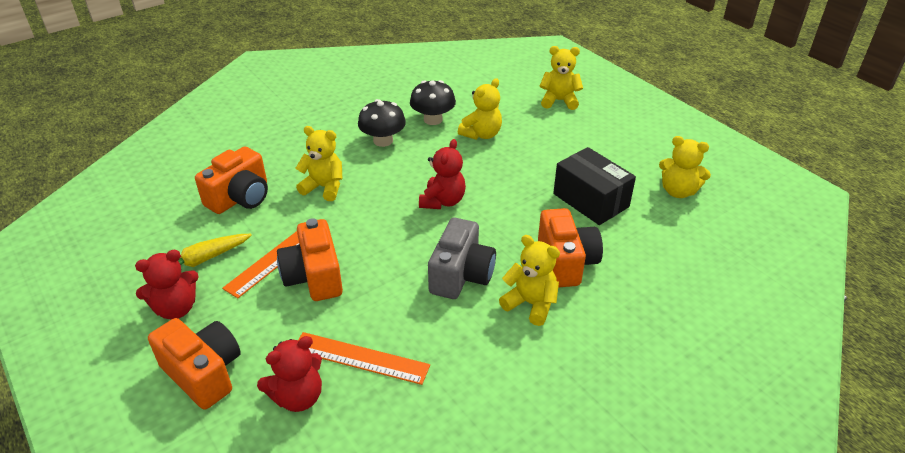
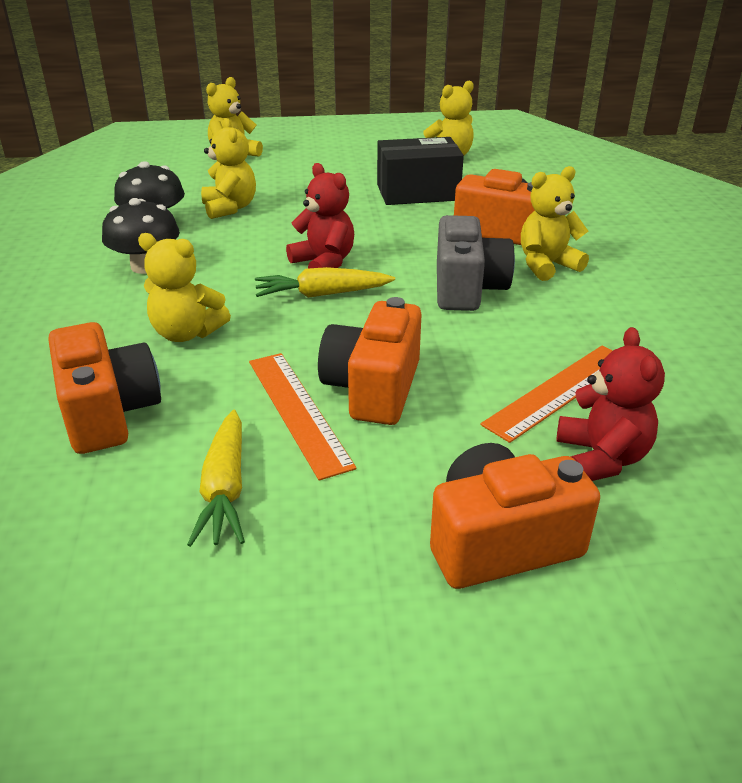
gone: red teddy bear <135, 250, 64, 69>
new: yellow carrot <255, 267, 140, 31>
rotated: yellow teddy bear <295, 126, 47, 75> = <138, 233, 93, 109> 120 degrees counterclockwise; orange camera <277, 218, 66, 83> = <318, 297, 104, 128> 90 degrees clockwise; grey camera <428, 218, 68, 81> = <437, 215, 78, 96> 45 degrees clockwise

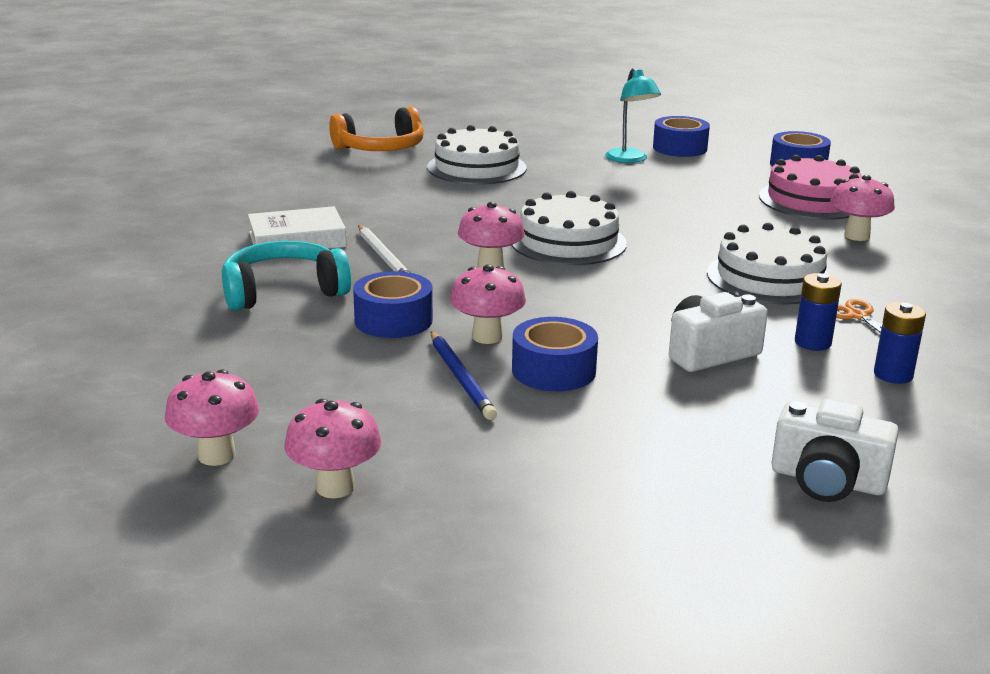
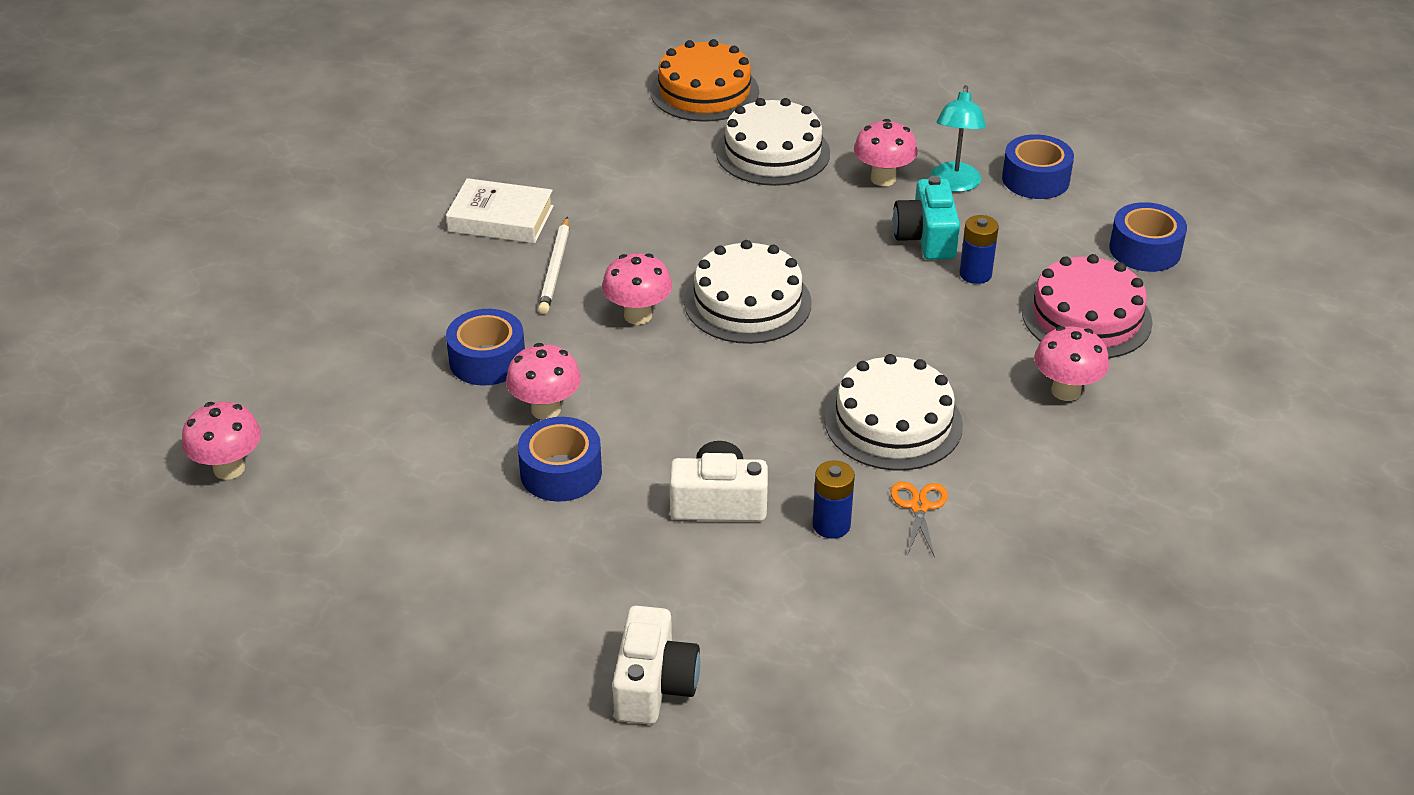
gone: turquoise headphones <222, 241, 129, 70>; blue pencil <431, 331, 66, 89>
new: turquoise camera <893, 176, 67, 84>
shifted: pink mushroom <284, 399, 97, 99> to <854, 119, 64, 67>; blue battery <874, 302, 52, 82> to <959, 215, 40, 69>
swapped: orange headphones <329, 106, 95, 45> to orange cake <650, 39, 109, 83>
rotated: white camera <771, 399, 128, 103> = <612, 606, 88, 118> 135 degrees counterclockwise

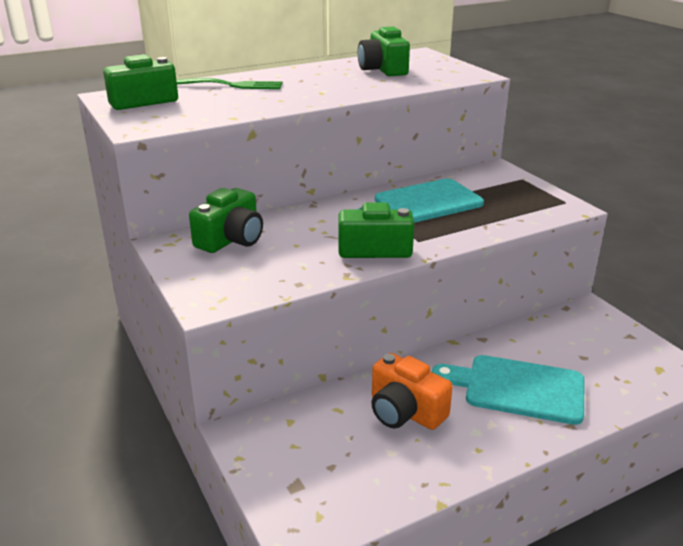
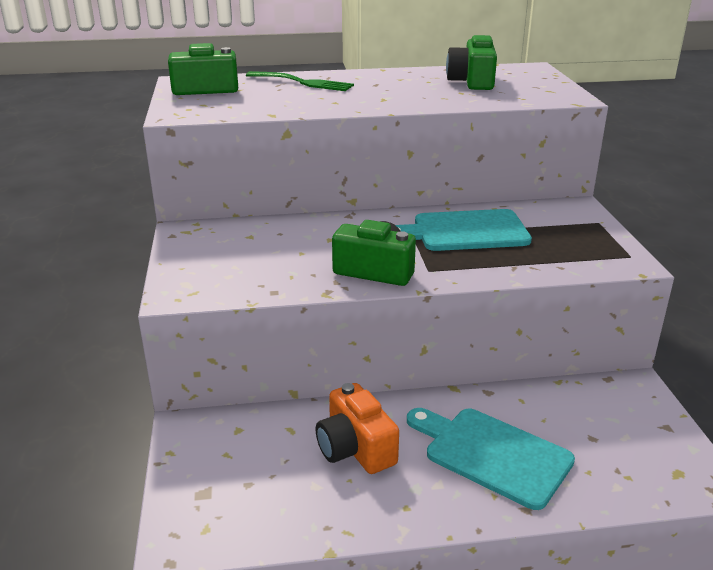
gone: green camera <189, 188, 74, 65>

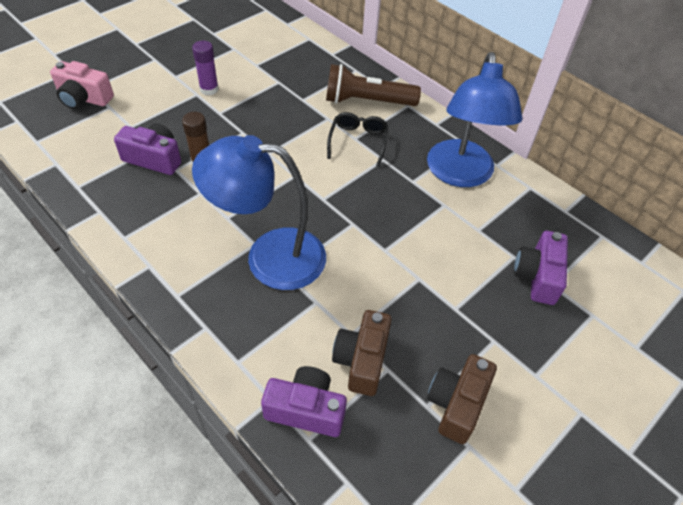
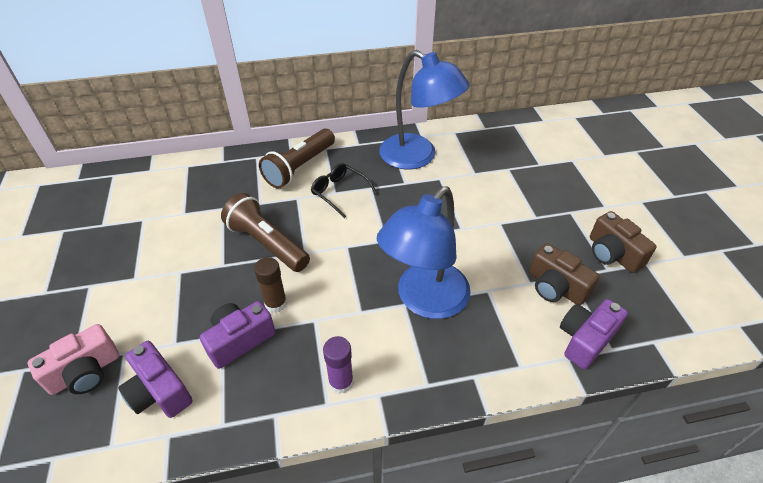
new: brown flashlight <221, 193, 89, 79>
shifted: purple camera <514, 231, 54, 74> to <118, 341, 74, 77>; purple glue stick <192, 41, 27, 54> to <323, 336, 30, 58>

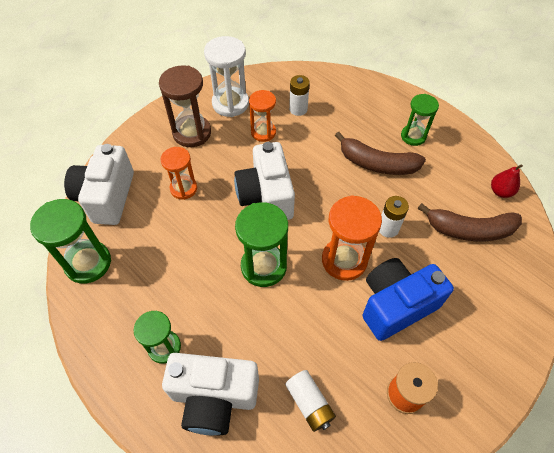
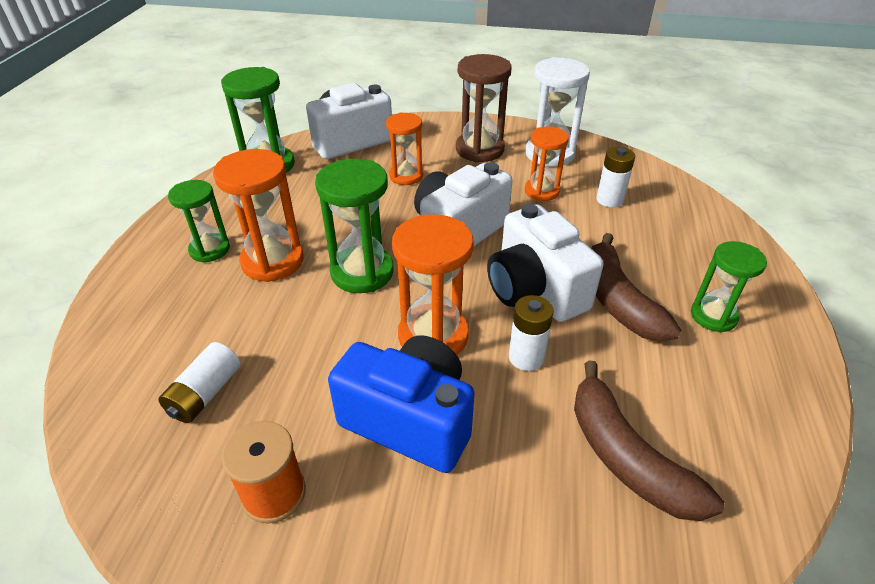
gone: red pear <491, 164, 32, 34>
new: orange hourglass <213, 149, 91, 133>
shifted: white camera <162, 353, 97, 82> to <487, 204, 117, 118>

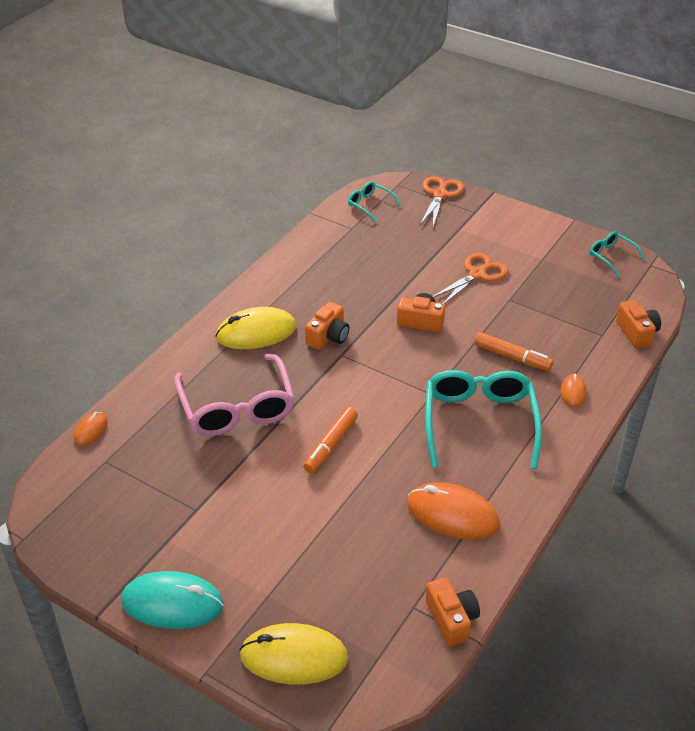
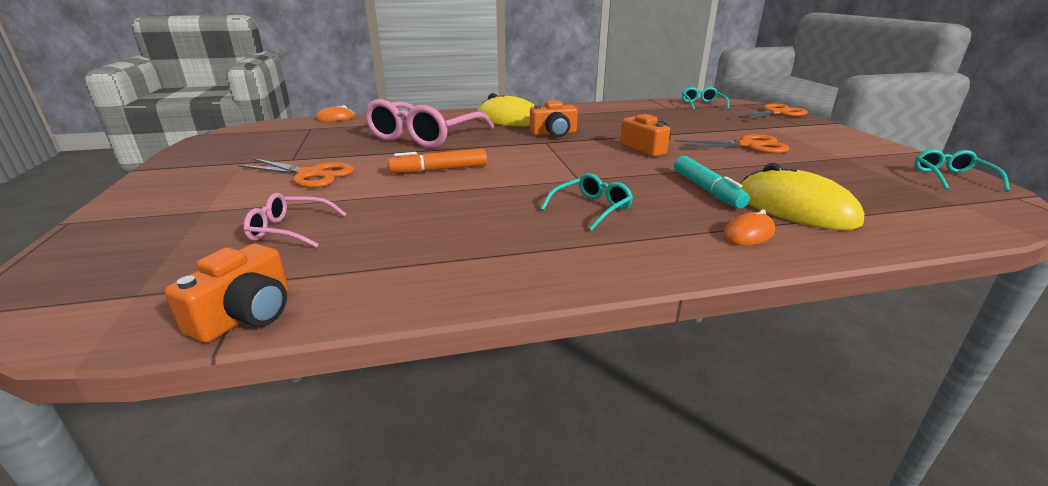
gone: turquoise mouse <121, 571, 103, 58>; orange mouse <407, 483, 93, 57>; orange camera <616, 300, 45, 49>
new: orange scissors <238, 158, 116, 30>; pink glasses <243, 193, 104, 55>
shifted: yellow mouse <239, 623, 109, 62> to <740, 163, 124, 67>
repainted: orange marker <475, 332, 78, 39> to turquoise marker <674, 156, 76, 52>
scaled: turquoise glasses <425, 370, 117, 99> = <541, 173, 92, 58> x0.48

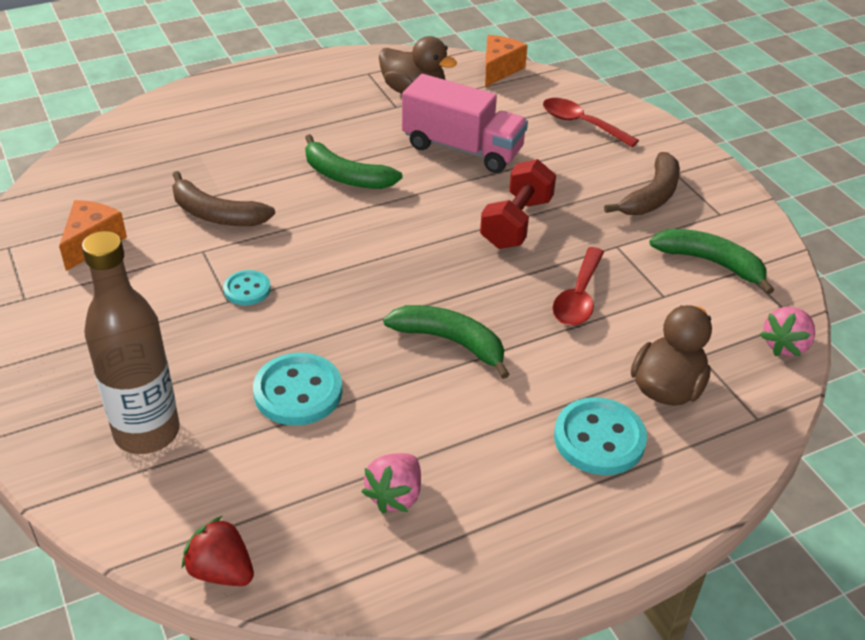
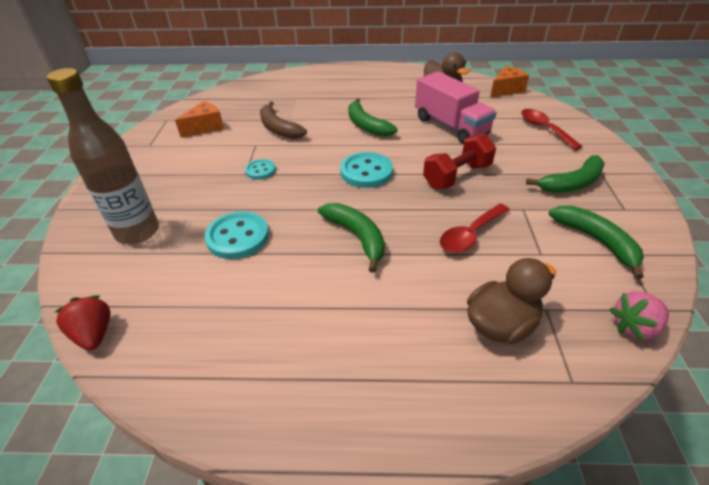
gone: pink strawberry <361, 453, 60, 60>
shifted: turquoise button <554, 397, 93, 78> to <340, 152, 53, 36>
repainted: brown banana <604, 152, 76, 63> to green banana <526, 155, 79, 38>

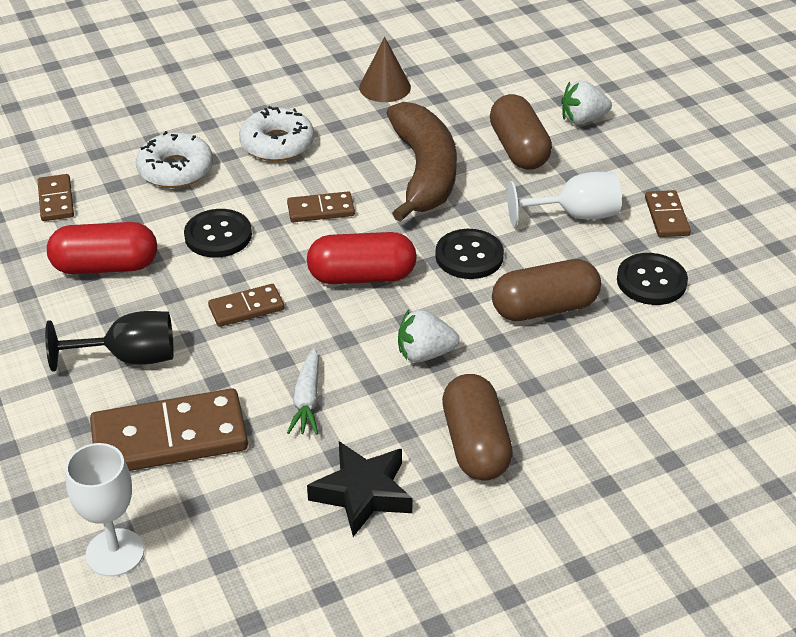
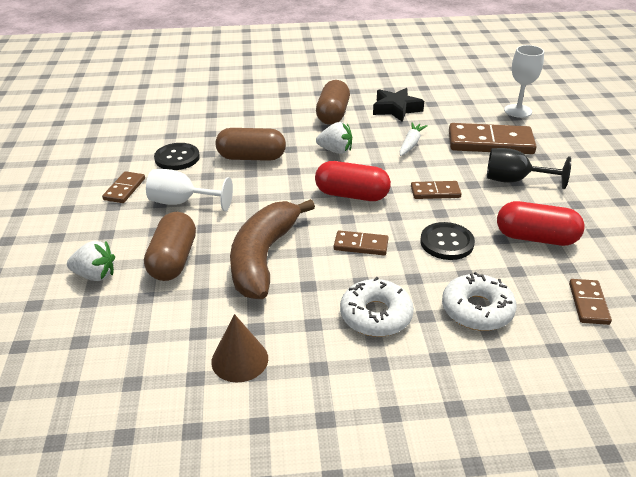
gone: black button <435, 229, 69, 50>

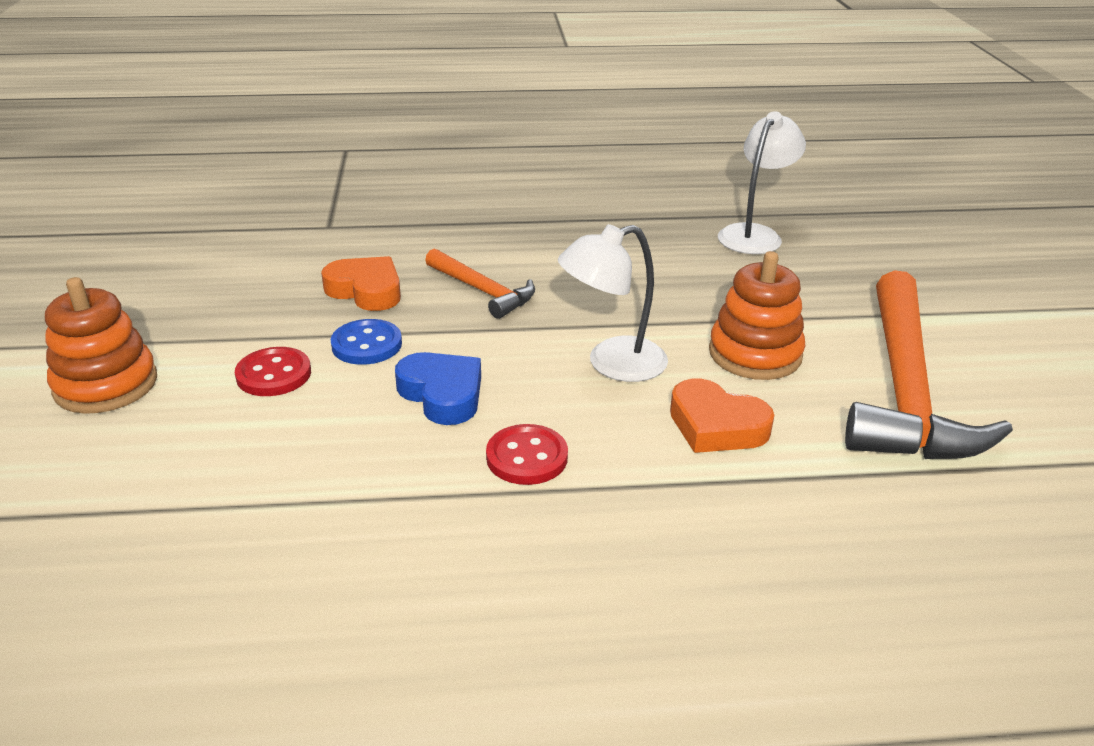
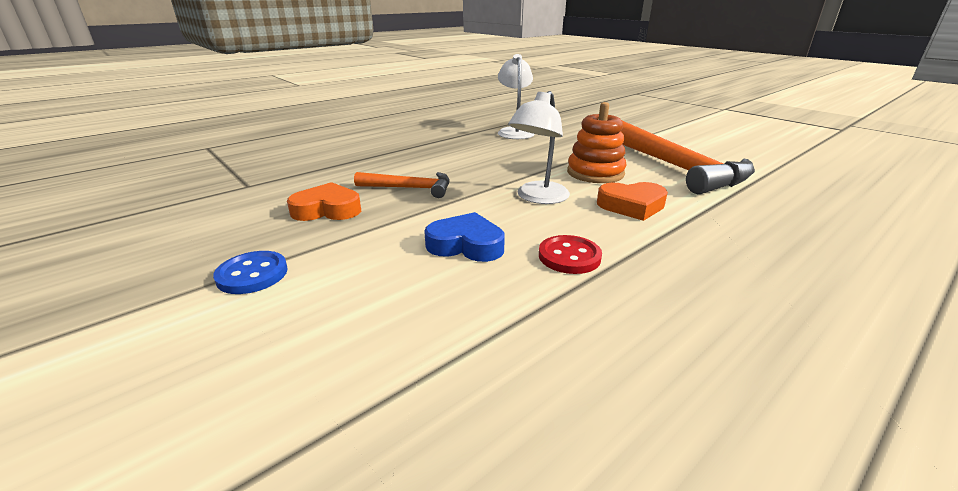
gone: orange stacking toy <45, 277, 112, 137>; red button <235, 347, 76, 49>
shifted: blue button <331, 319, 71, 46> to <213, 251, 75, 43>

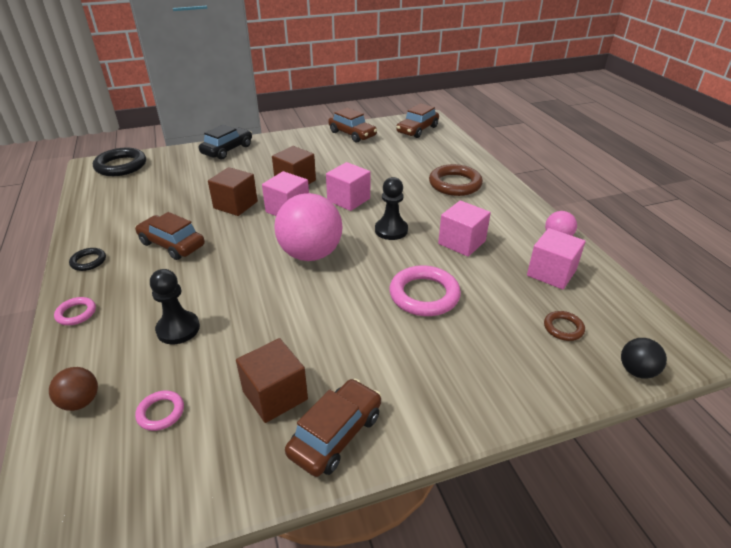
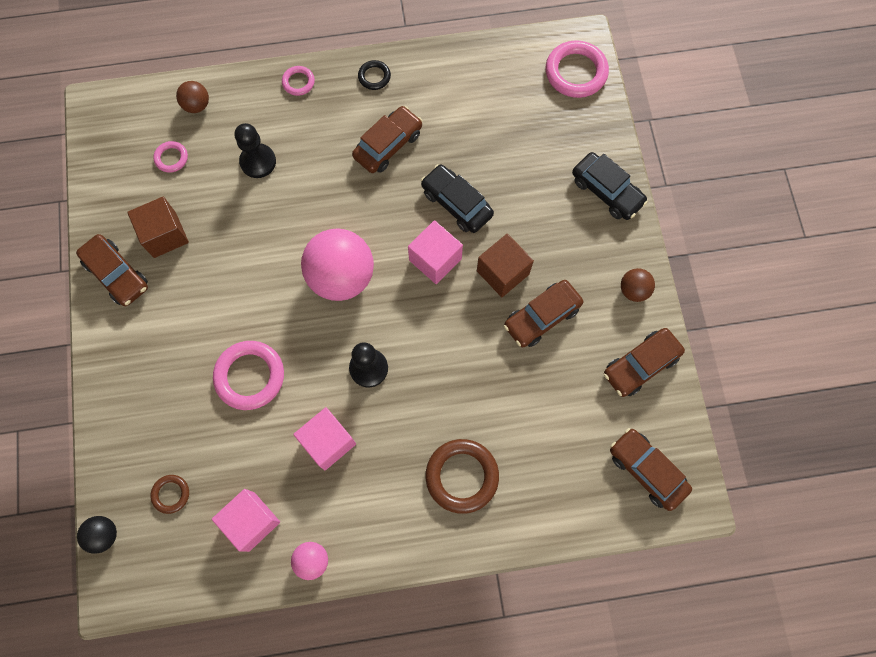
gone: pink cube <326, 162, 44, 49>
new: brown car <504, 280, 79, 67>; brown ball <621, 268, 34, 34>
swapped: brown cube <208, 167, 50, 49> to black car <421, 164, 73, 69>
repainted: black ring <93, 148, 53, 28> to pink ring <546, 40, 63, 58>

